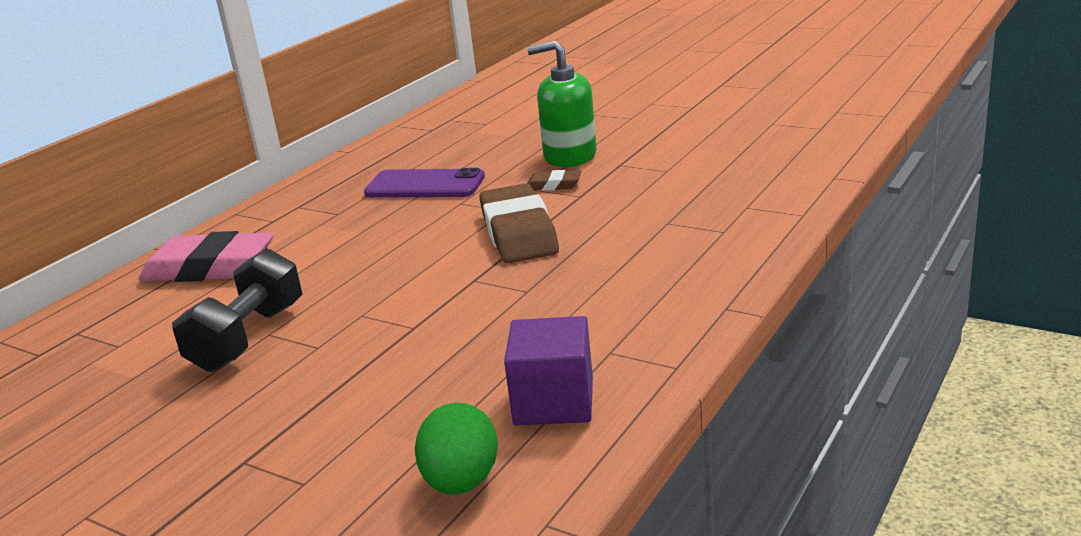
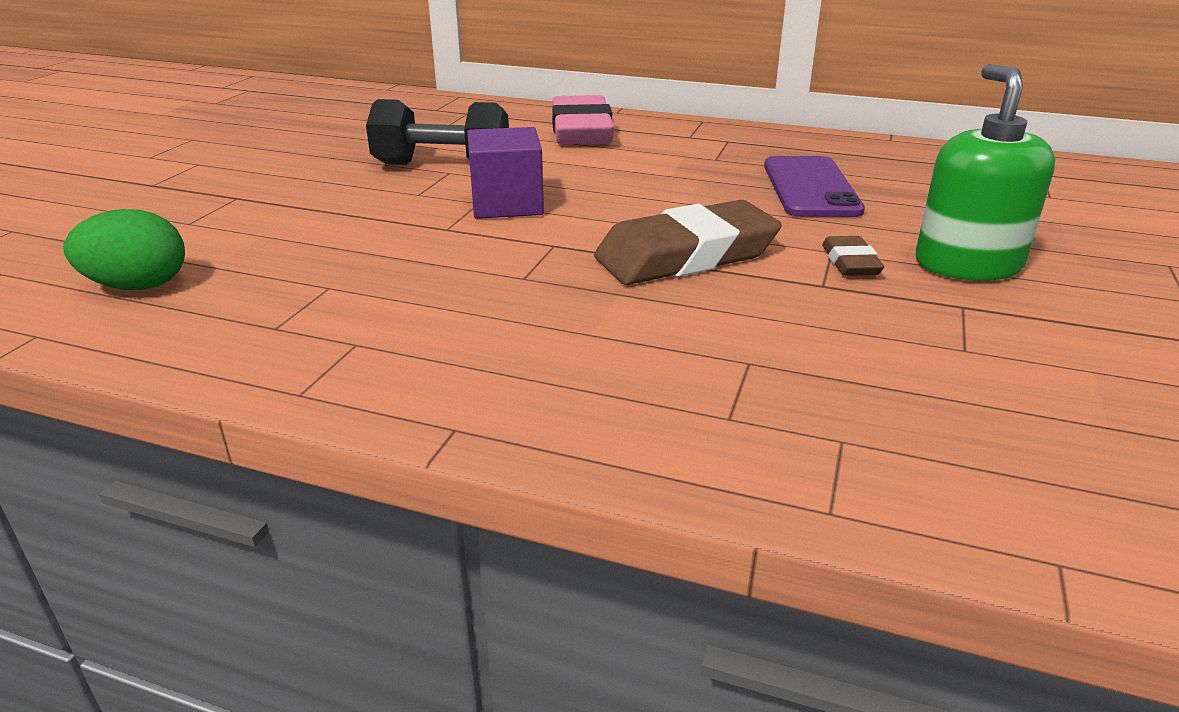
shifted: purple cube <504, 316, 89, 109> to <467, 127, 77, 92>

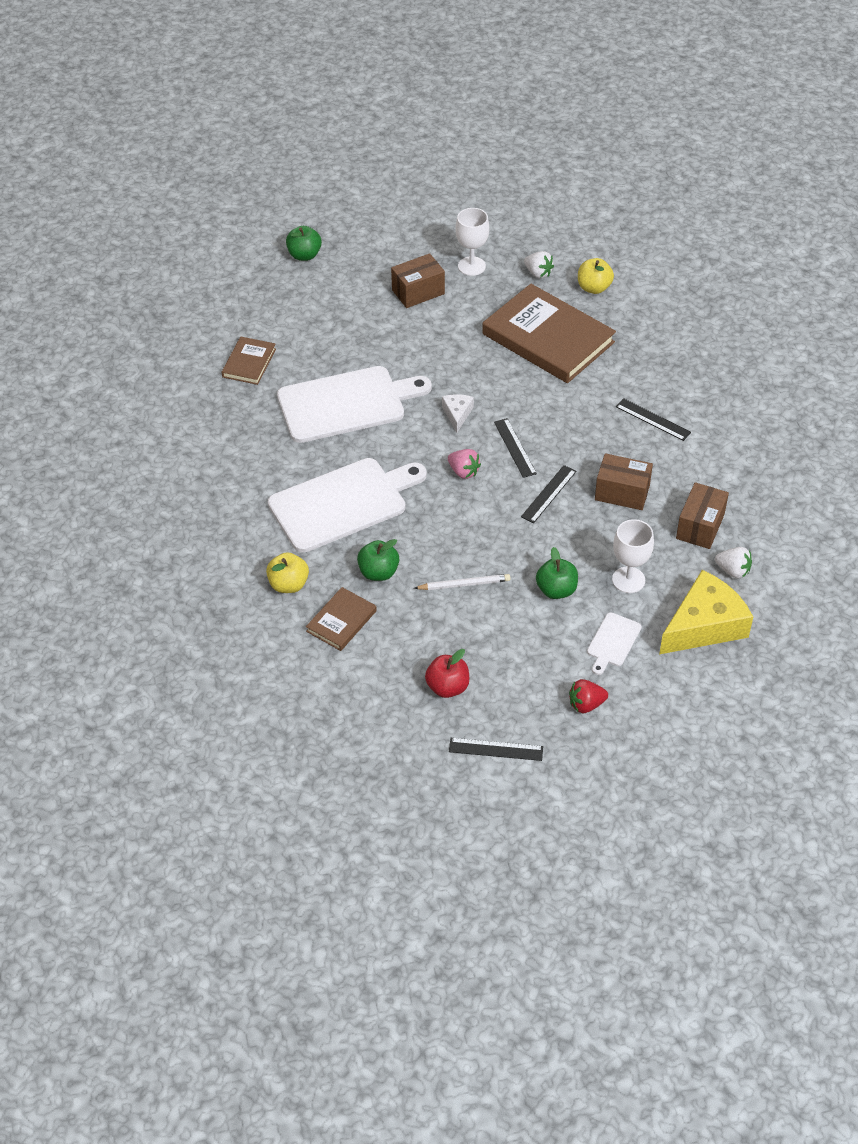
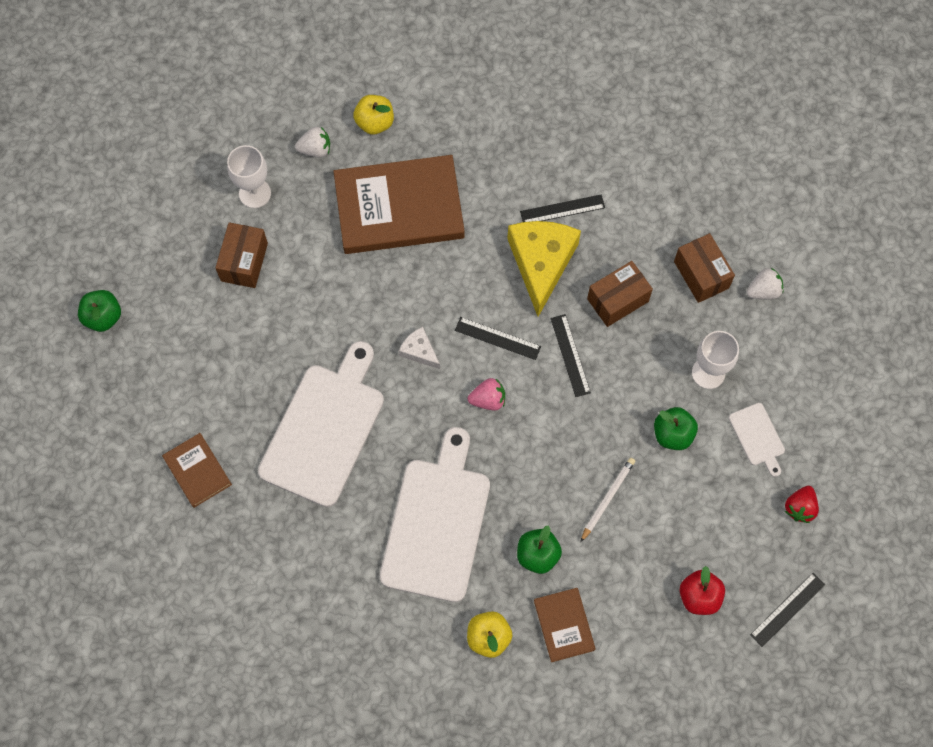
shifted: yellow cheese <659, 570, 94, 84> to <507, 221, 74, 96>

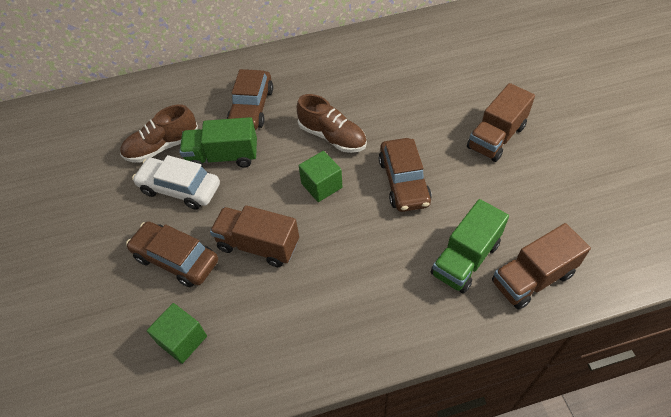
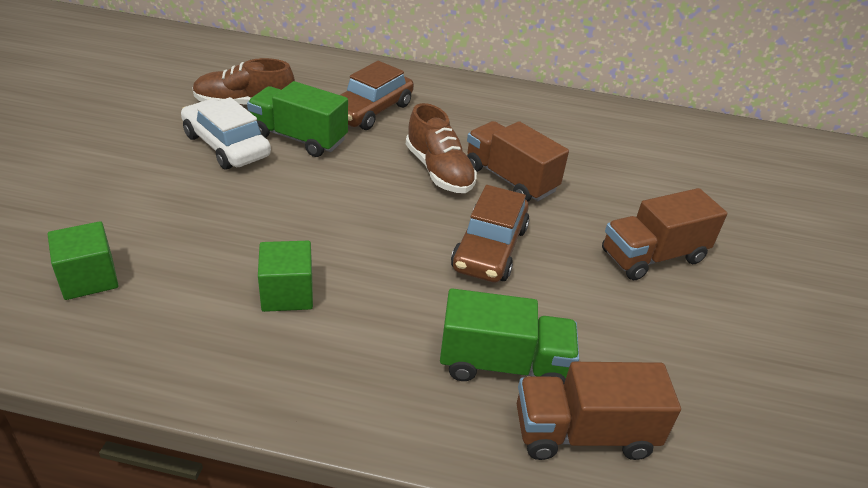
gone: brown car <126, 222, 92, 65>
shifted: green cube <299, 151, 43, 51> to <258, 241, 55, 71>; brown truck <210, 205, 89, 62> to <467, 121, 102, 80>
rotated: green truck <431, 199, 78, 94> = <440, 288, 139, 96> 150 degrees counterclockwise

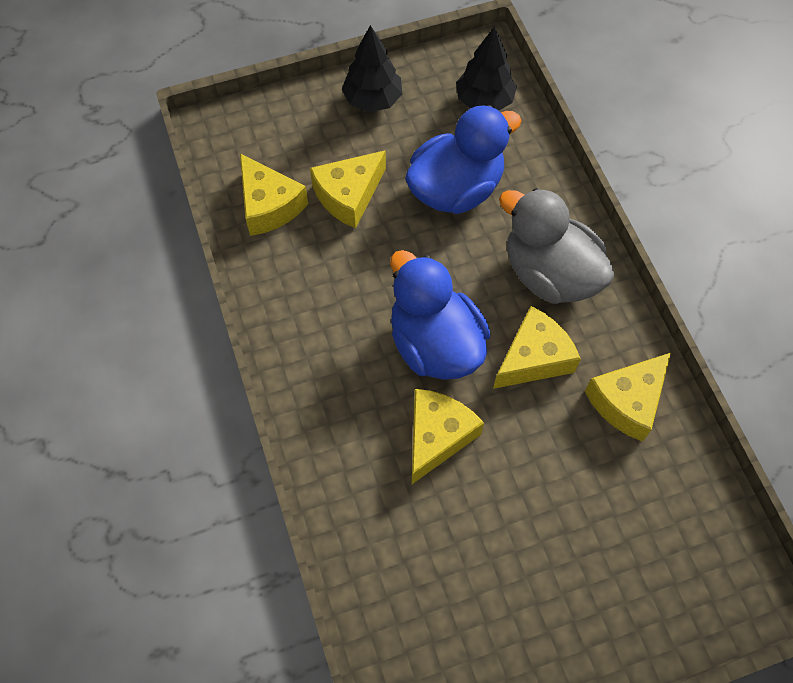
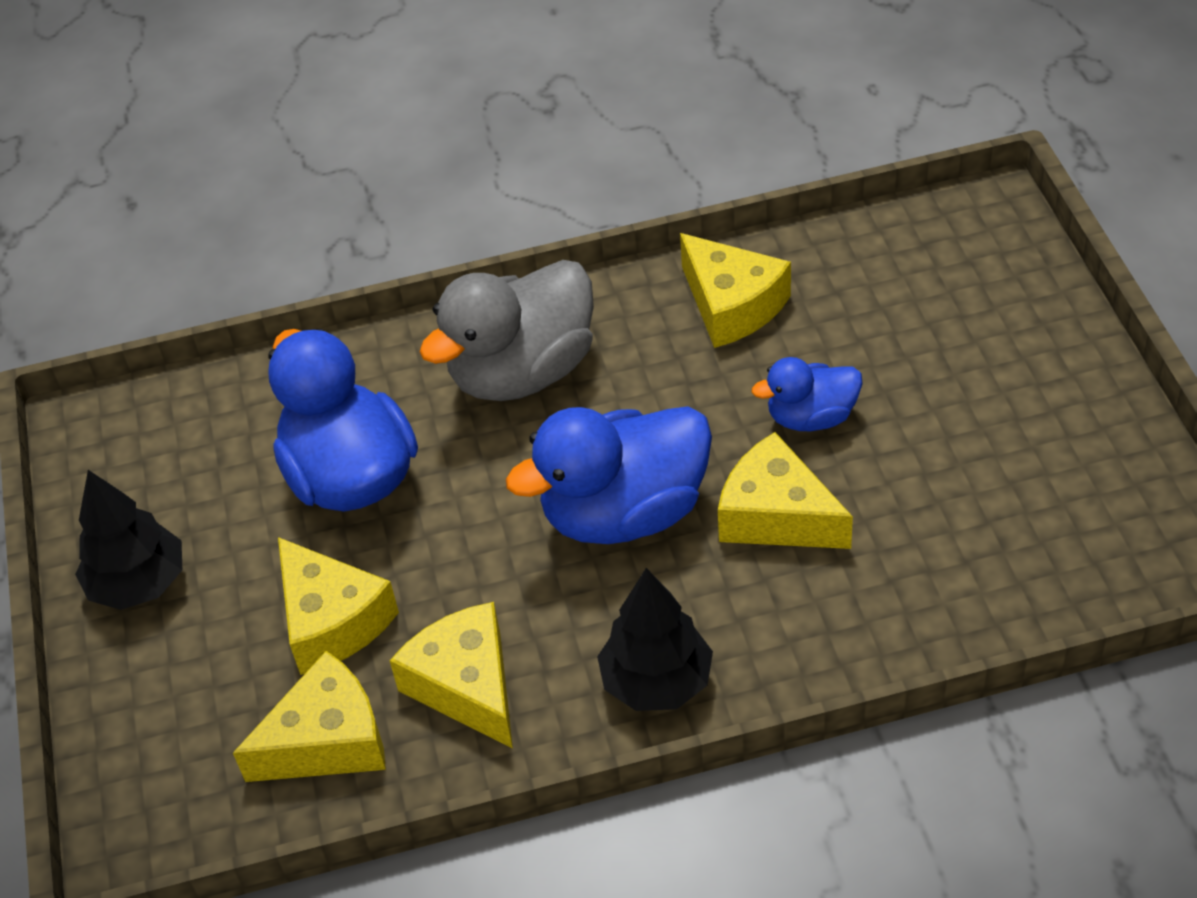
new: blue duck <752, 357, 110, 74>
shifted: yellow cheese <493, 306, 88, 83> to <389, 602, 124, 147>; black tree <456, 26, 61, 85> to <597, 568, 116, 143>

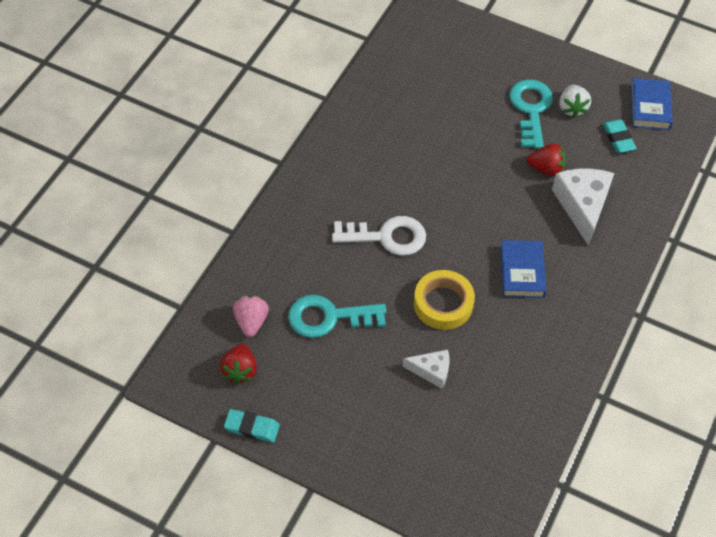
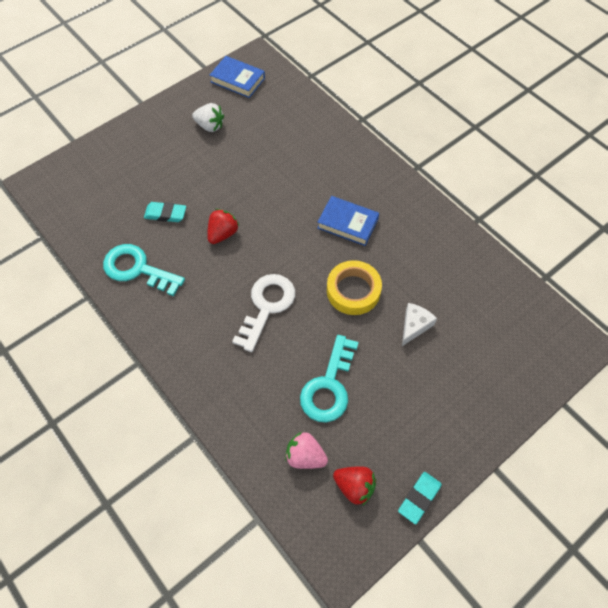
gone: white cheese <552, 169, 62, 77>
shifted: turquoise key <509, 79, 44, 70> to <103, 244, 82, 52>; turquoise eraser <602, 119, 35, 34> to <144, 202, 42, 20>; red strawberry <527, 143, 39, 33> to <207, 209, 32, 35>

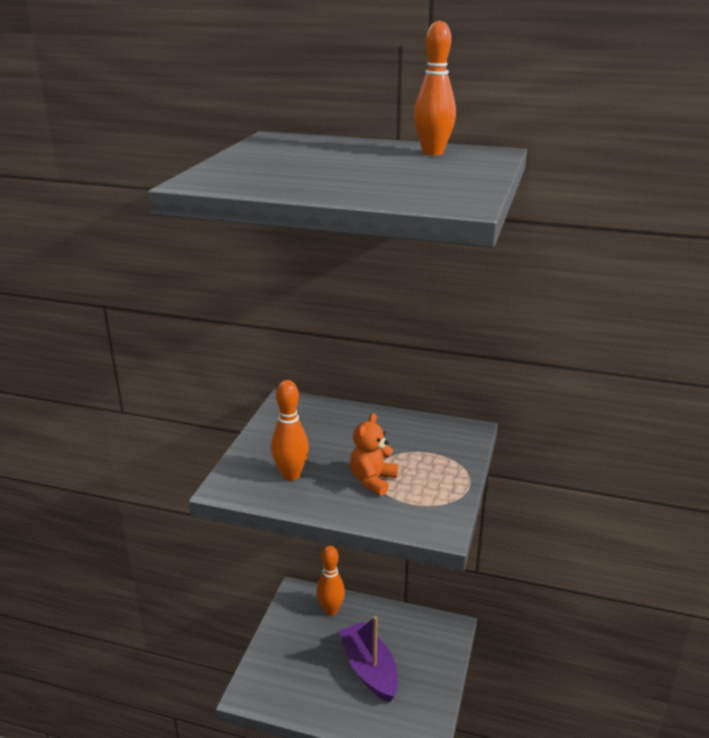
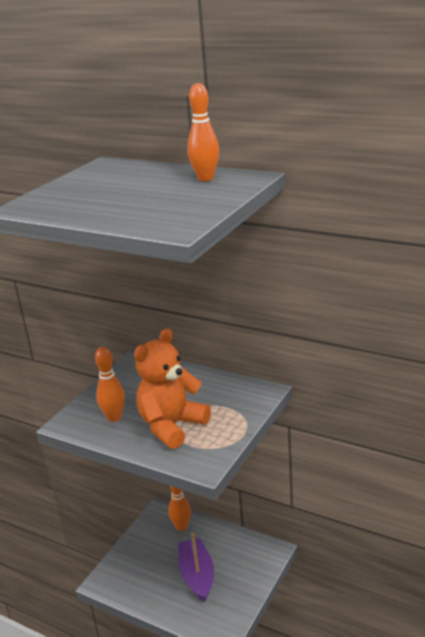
scaled: orange teddy bear <350, 413, 48, 83> = <134, 328, 77, 121> x1.86

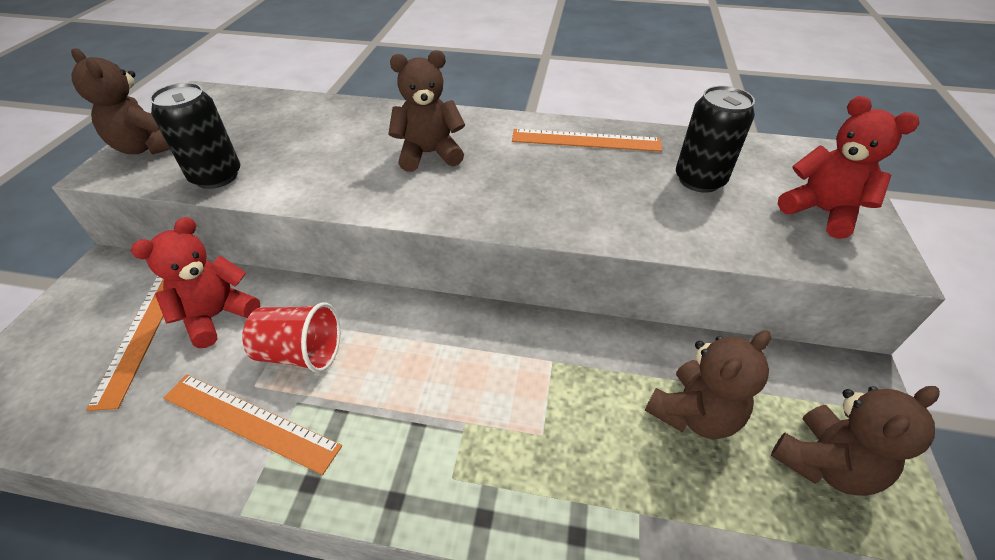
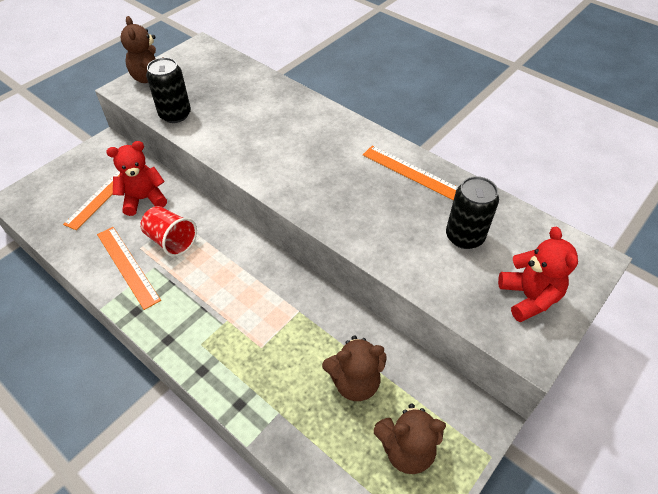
gone: brown teddy bear <388, 50, 77, 122>

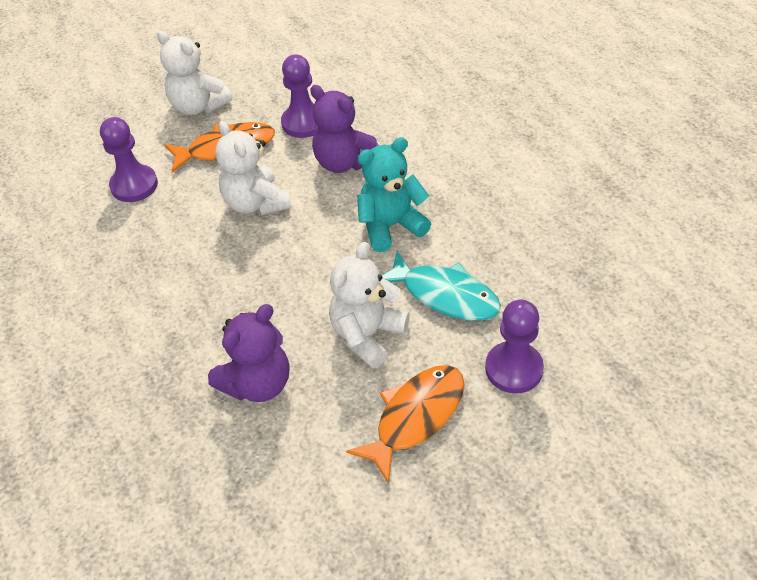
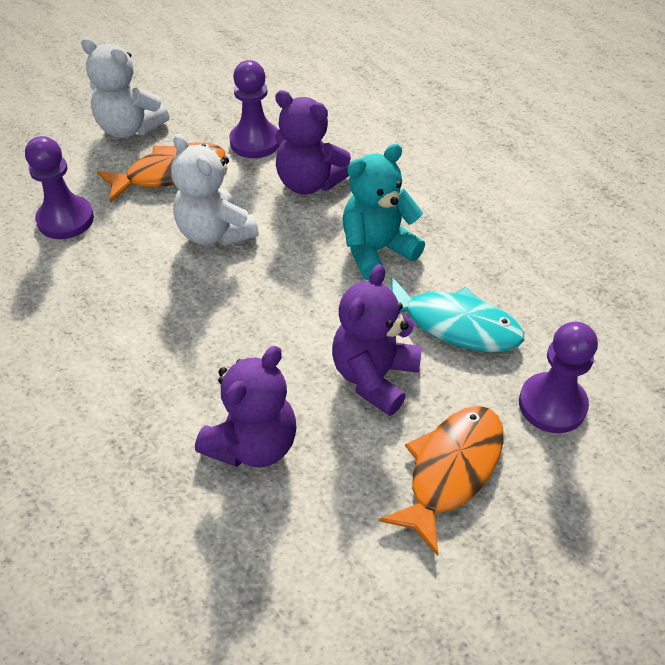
repainted: white teddy bear <329, 242, 81, 126> to purple teddy bear <332, 264, 90, 152>

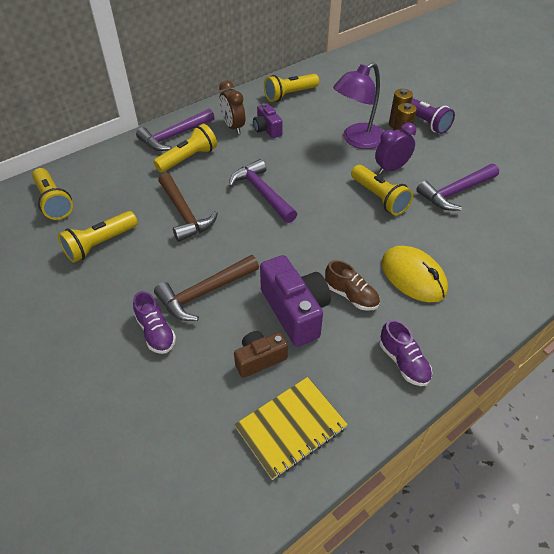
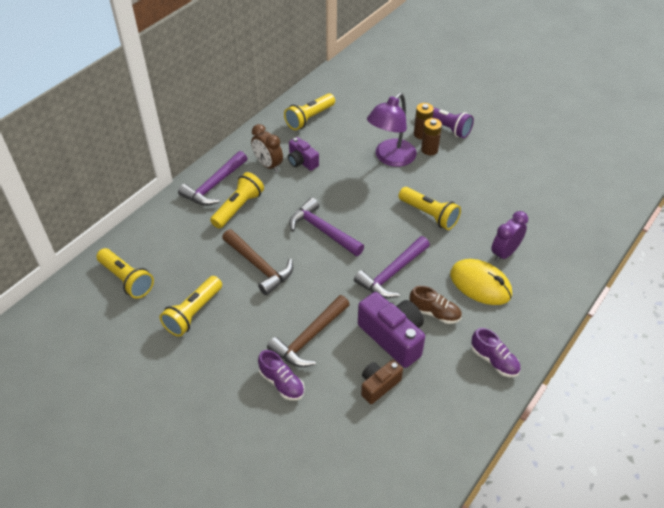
gone: yellow notebook <234, 377, 114, 103>
shifted: purple hammer <417, 164, 82, 47> to <354, 236, 76, 62>; purple clock <375, 122, 41, 52> to <491, 211, 37, 51>

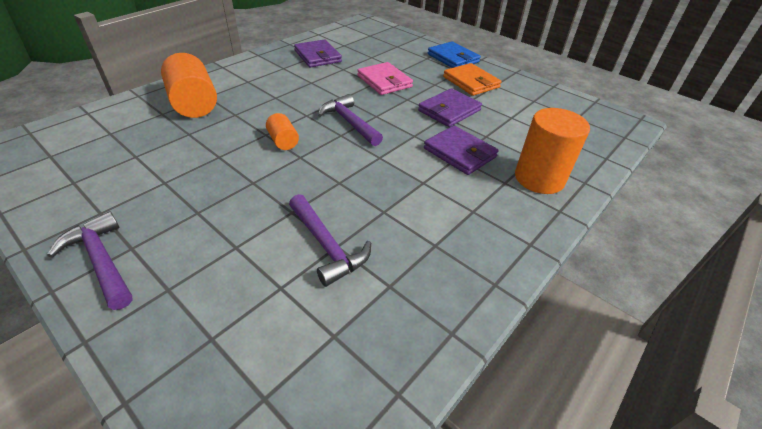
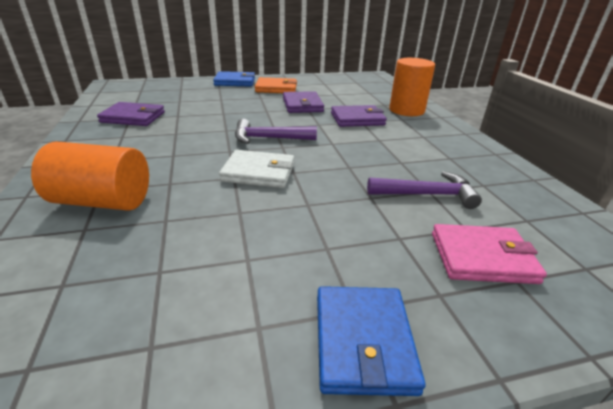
shifted: pink wallet <357, 62, 56, 33> to <432, 224, 115, 60>
swapped: orange cylinder <266, 113, 33, 37> to white wallet <219, 150, 75, 38>; purple hammer <47, 211, 85, 99> to blue wallet <317, 286, 109, 110>

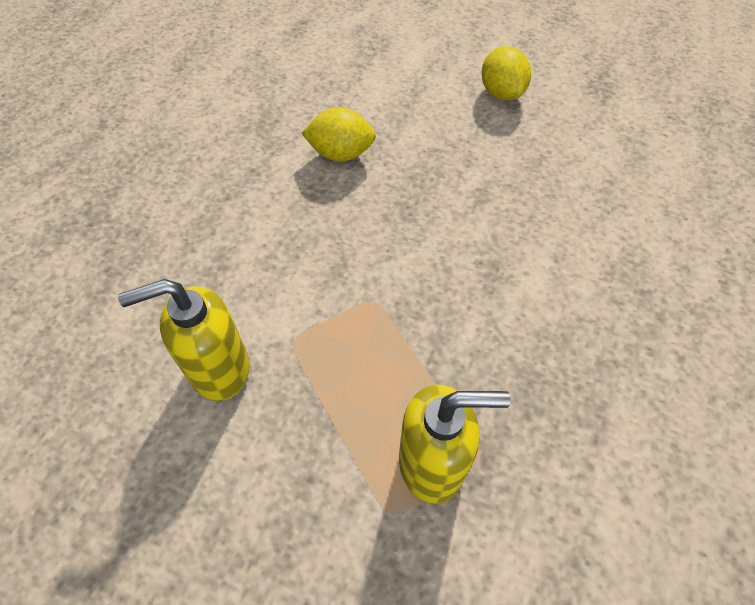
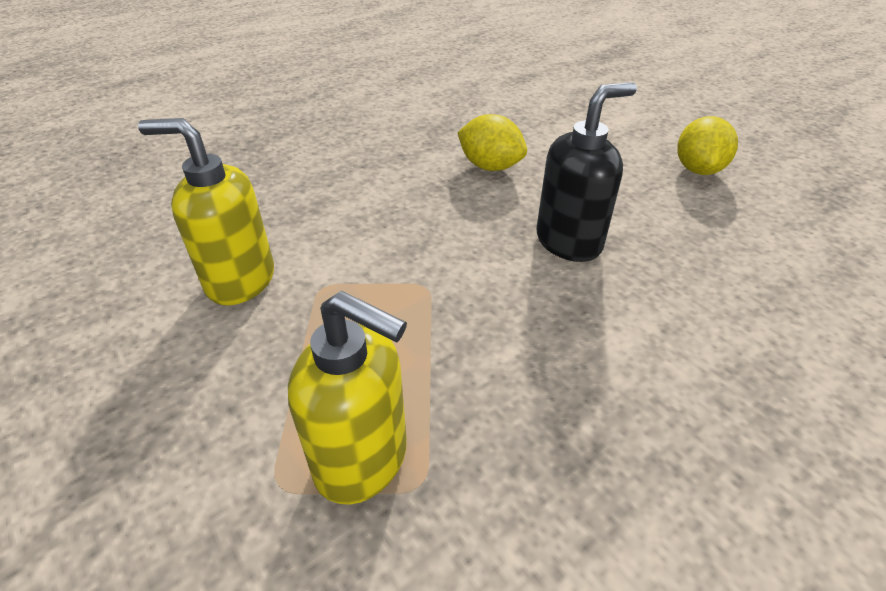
new: black soap dispenser <537, 82, 100, 180>

